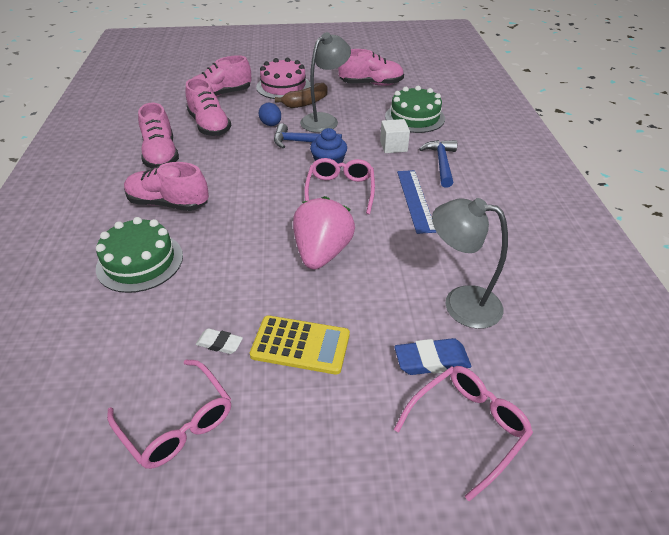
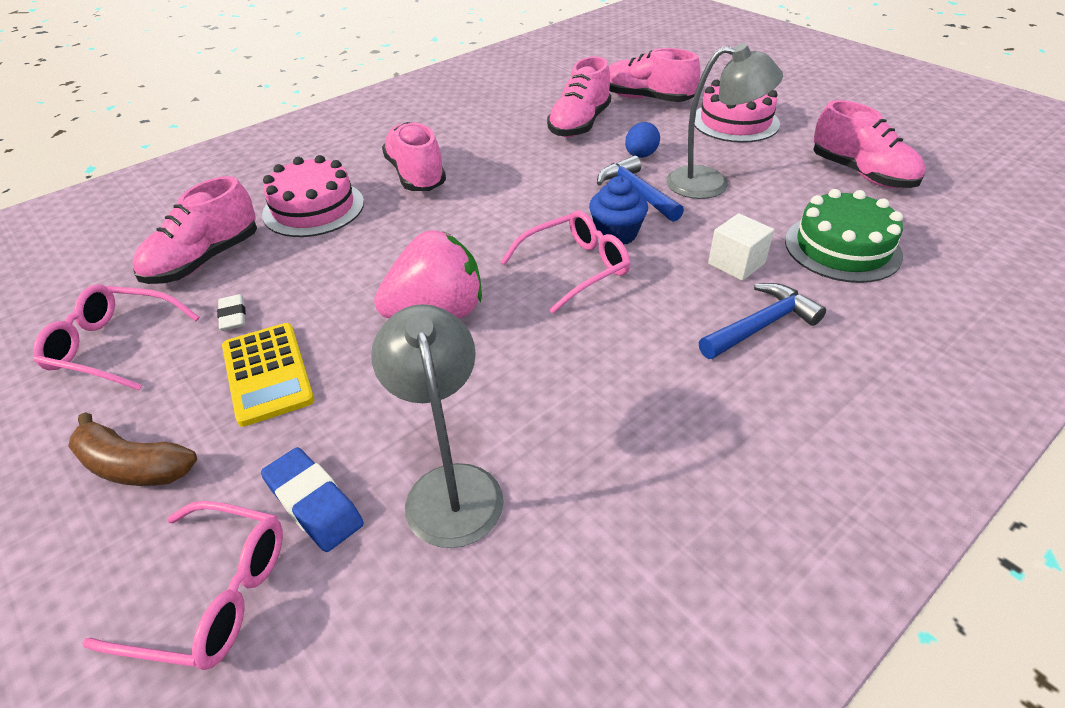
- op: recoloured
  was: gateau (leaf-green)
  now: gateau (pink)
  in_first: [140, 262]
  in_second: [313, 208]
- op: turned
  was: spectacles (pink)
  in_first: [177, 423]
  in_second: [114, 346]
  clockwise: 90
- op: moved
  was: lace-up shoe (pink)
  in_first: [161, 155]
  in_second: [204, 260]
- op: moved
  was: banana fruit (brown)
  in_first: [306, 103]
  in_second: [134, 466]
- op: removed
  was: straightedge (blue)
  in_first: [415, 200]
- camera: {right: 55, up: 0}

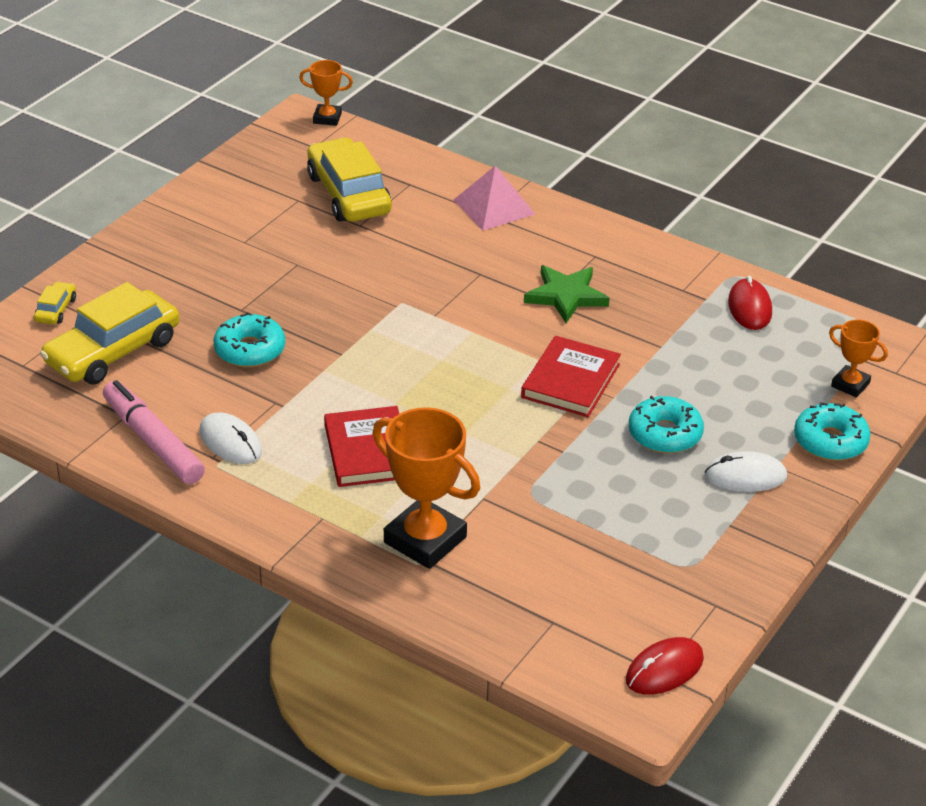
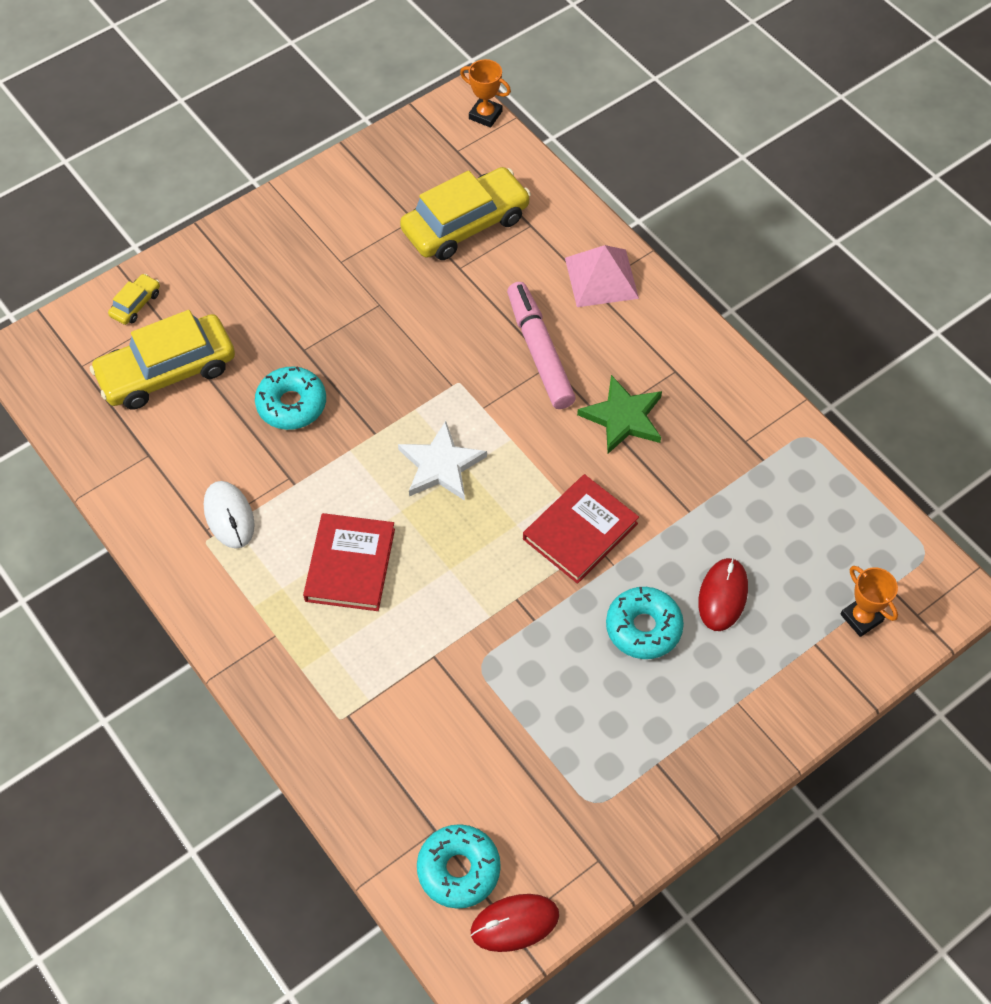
- op: moved
  was: marker (pink)
  in_first: [153, 441]
  in_second: [539, 352]
- op: turned
  was: car (yellow)
  in_first: [349, 194]
  in_second: [465, 224]
  clockwise: 60
- op: removed
  was: award cup (bright orange)
  in_first: [425, 540]
- op: removed
  was: computer mouse (snow-white)
  in_first: [745, 476]
- op: moved
  was: computer mouse (crimson)
  in_first: [749, 307]
  in_second: [722, 595]
- op: moved
  was: donut (aqua)
  in_first: [830, 441]
  in_second: [458, 869]
- op: added
  now: star (snow-white)
  in_second: [441, 465]
- camera: {right: 20, up: 20}

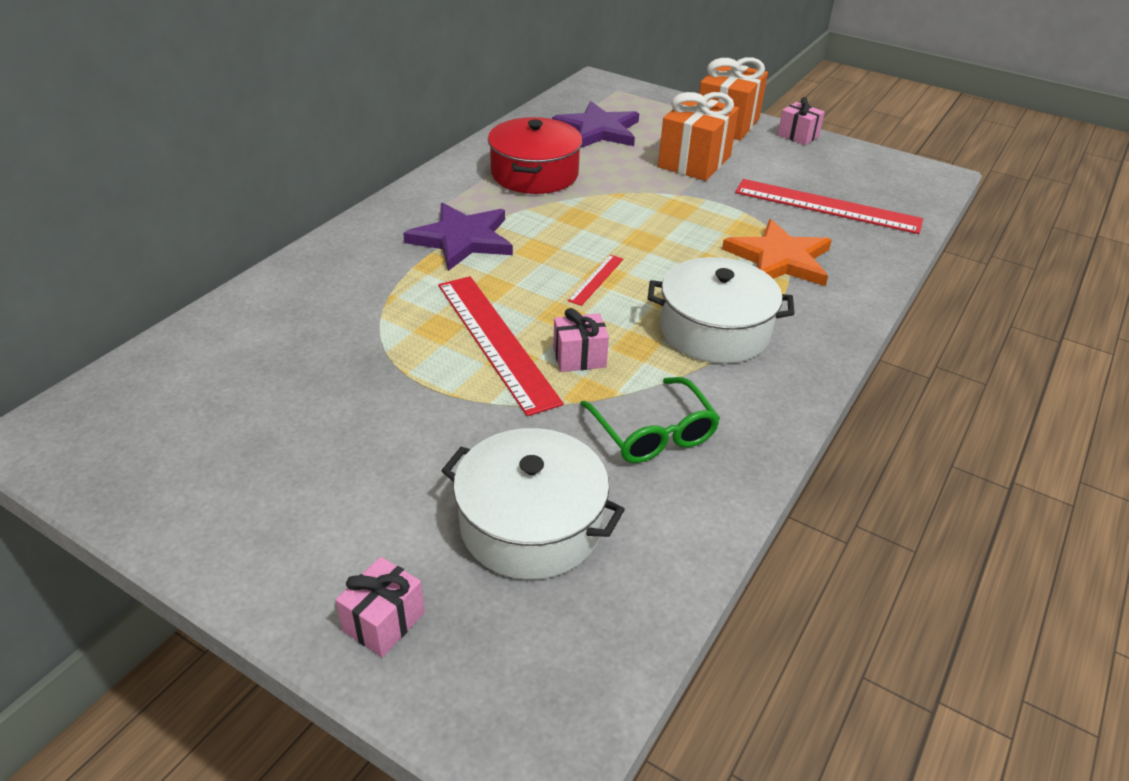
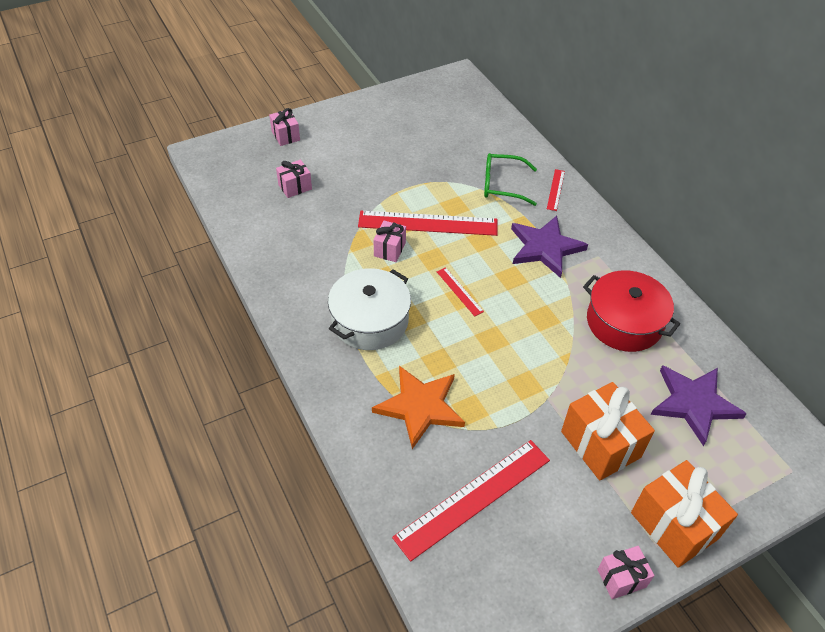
- op: replaced
  was: stockpot (snow-white)
  now: present (pink)
  in_first: [531, 524]
  in_second: [295, 187]
- op: moved
  was: spectacles (leaf-green)
  in_first: [653, 432]
  in_second: [502, 185]
- op: added
  now: straightedge (crimson)
  in_second: [555, 190]
- camera: {right: 120, up: 10}

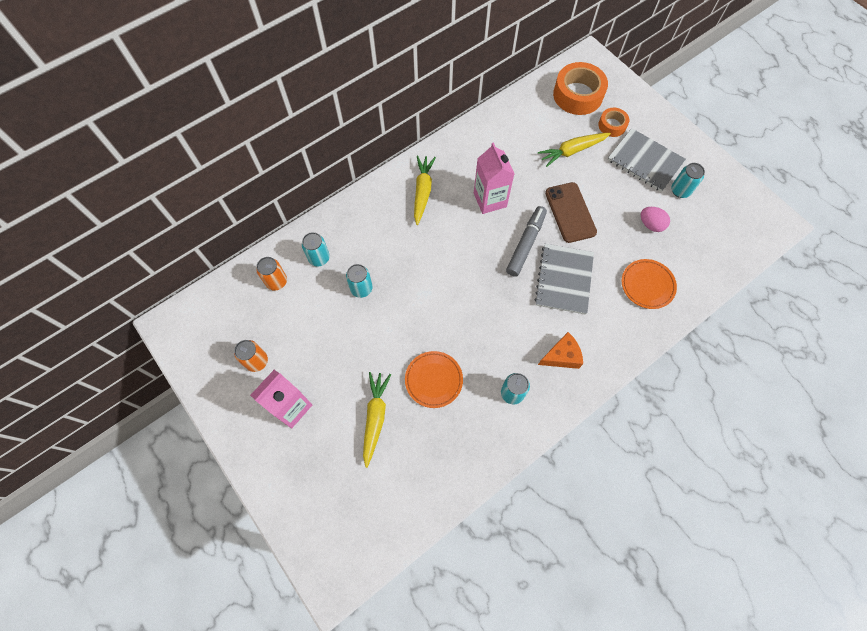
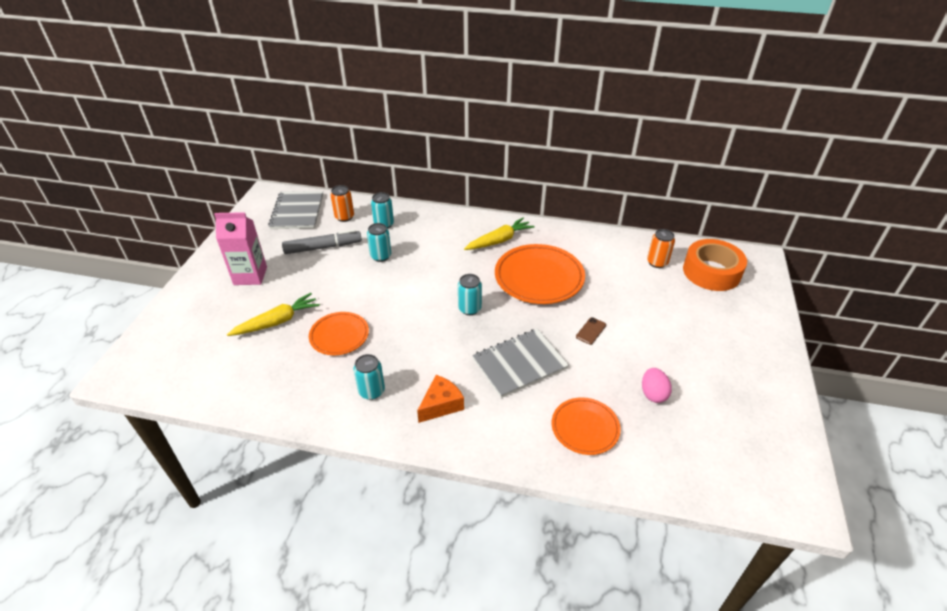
- op: moved
  was: tin (bright orange)
  in_first: [257, 361]
  in_second: [657, 262]
- op: replaced
  was: juice carton (pink)
  now: dinner plate (bright orange)
  in_first: [490, 200]
  in_second: [539, 278]
- op: moved
  was: marker (ash-grey)
  in_first: [525, 244]
  in_second: [323, 247]
- op: removed
  was: toy carrot (yellow)
  in_first: [572, 151]
- op: turned
  was: cheese (bright orange)
  in_first: [561, 356]
  in_second: [441, 405]
  clockwise: -75
- op: resized
  was: smartphone (brown)
  in_first: [570, 212]
  in_second: [591, 331]
  ratio: 0.47
- op: removed
  was: sticky tape (bright orange)
  in_first: [612, 125]
- op: moved
  was: notebook (ash-grey)
  in_first: [645, 161]
  in_second: [297, 211]
- op: moved
  was: tin (aqua)
  in_first: [680, 191]
  in_second: [469, 309]
- camera: {right: 50, up: -25}

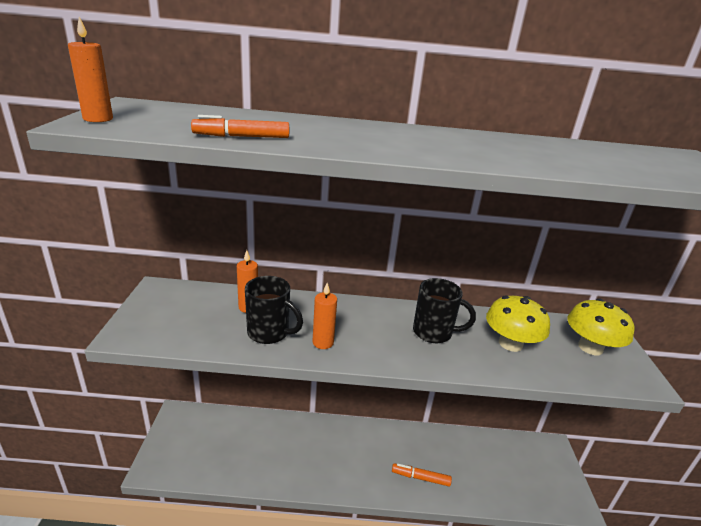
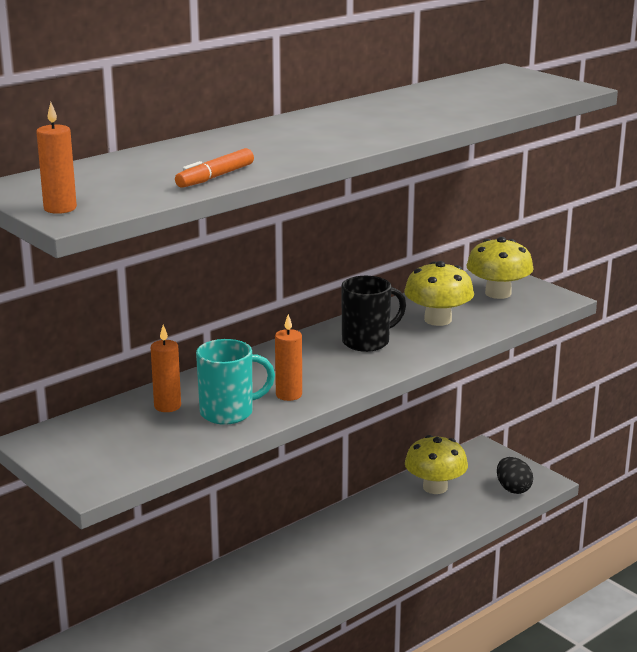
- op: recoloured
  was: tea mug (black)
  now: tea mug (aqua)
  in_first: [269, 333]
  in_second: [228, 412]
- op: removed
  was: marker (bright orange)
  in_first: [420, 478]
- op: added
  now: toadstool (yellow)
  in_second: [435, 487]
- op: added
  now: egg shape (black)
  in_second: [513, 489]
- camera: {right: -40, up: -5}

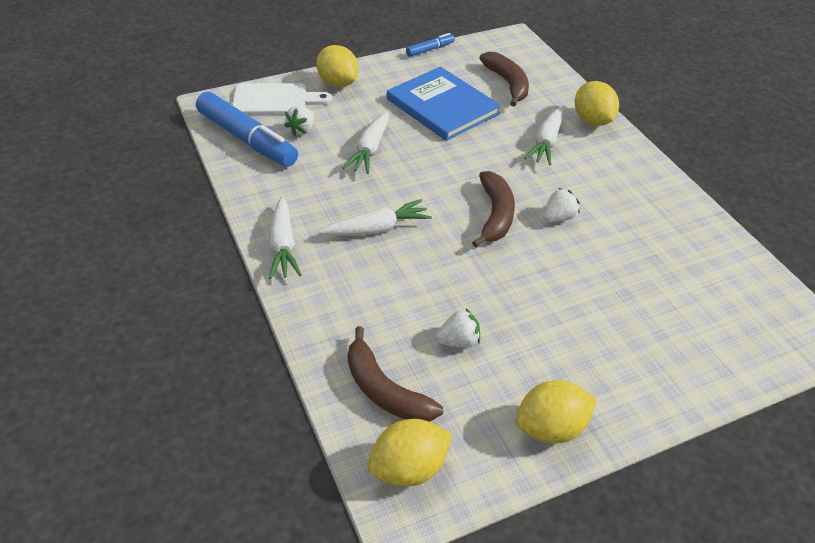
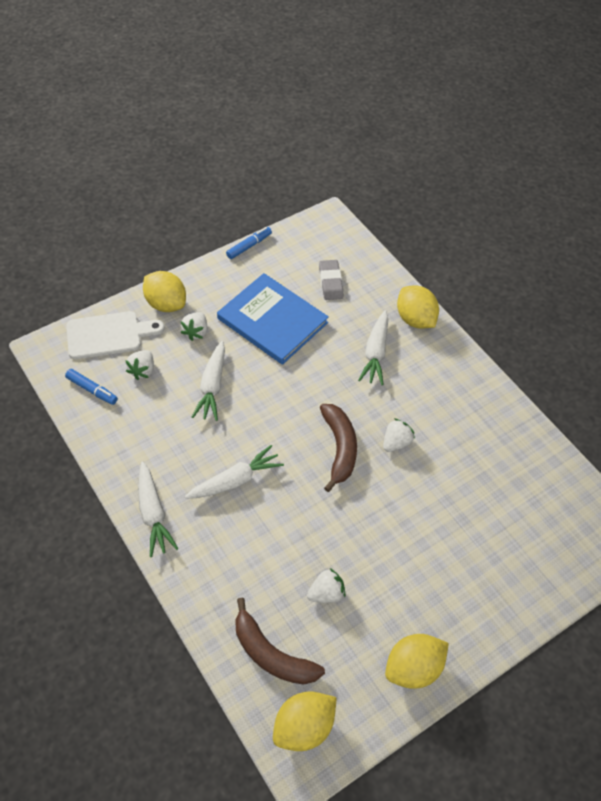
- op: resized
  was: marker (blue)
  in_first: [247, 139]
  in_second: [92, 390]
  ratio: 0.47
- op: replaced
  was: banana fruit (brown)
  now: eraser (ash-grey)
  in_first: [507, 84]
  in_second: [330, 282]
- op: added
  now: berry (snow-white)
  in_second: [196, 332]
- camera: {right: -10, up: 10}

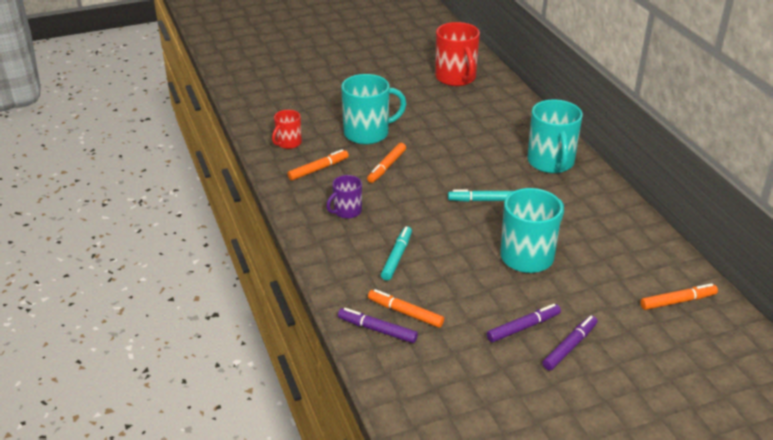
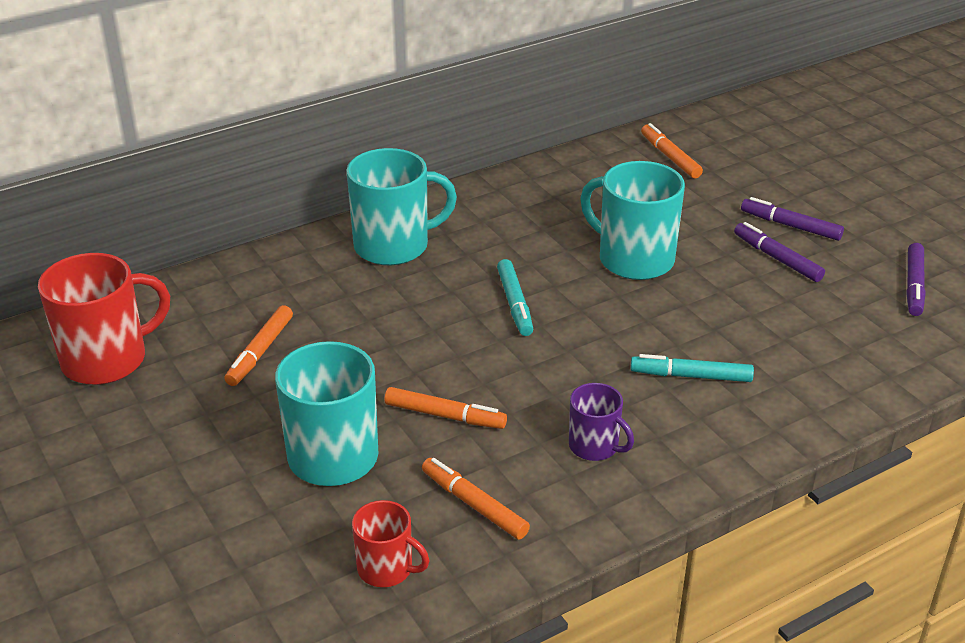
- op: moved
  was: marker (royal purple)
  in_first: [377, 330]
  in_second: [914, 286]
- op: moved
  was: marker (bright orange)
  in_first: [405, 313]
  in_second: [260, 352]
- camera: {right: -100, up: 0}

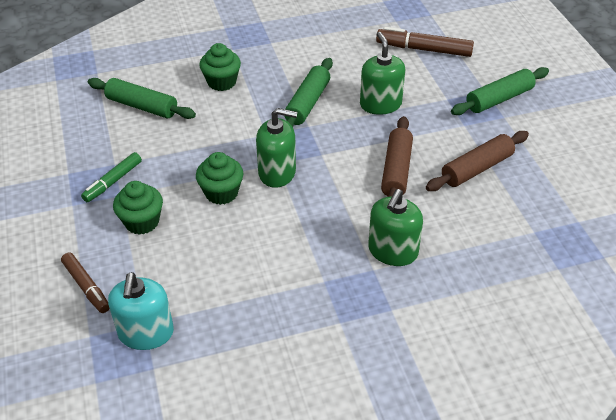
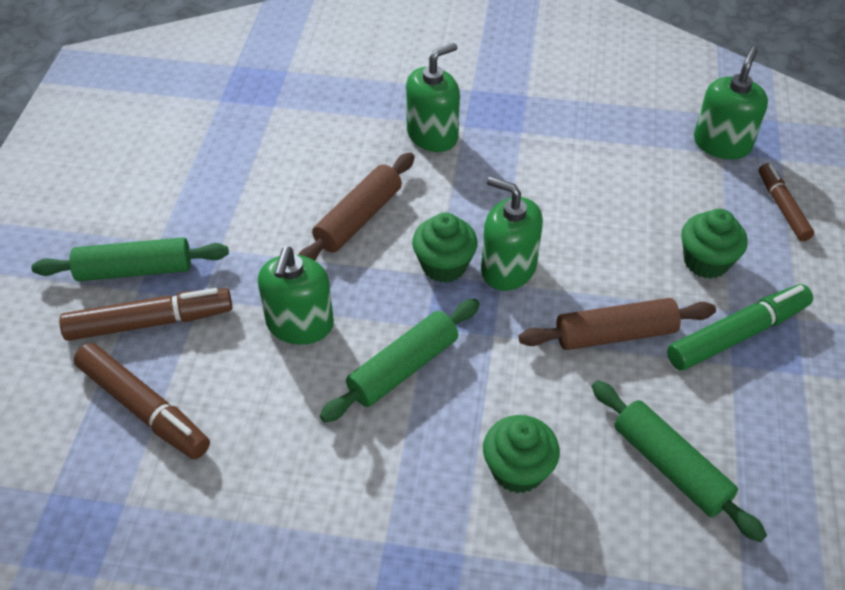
- op: resized
  was: marker (leaf-green)
  in_first: [113, 181]
  in_second: [737, 334]
  ratio: 1.54
- op: recoloured
  was: soap dispenser (aqua)
  now: soap dispenser (leaf-green)
  in_first: [146, 333]
  in_second: [722, 144]
- op: moved
  was: fairy cake (leaf-green)
  in_first: [221, 193]
  in_second: [444, 265]
- op: moved
  was: pastry roller (brown)
  in_first: [476, 168]
  in_second: [615, 334]
- op: added
  now: marker (brown)
  in_second: [150, 322]
- camera: {right: -155, up: 5}

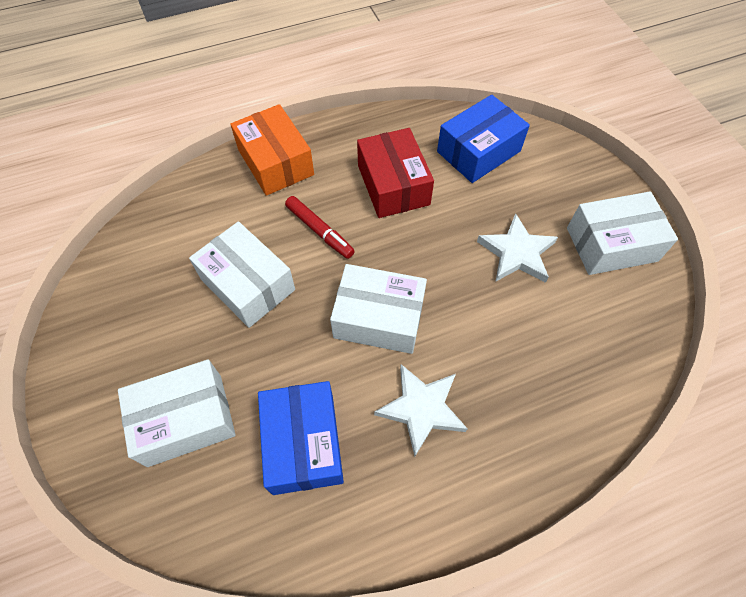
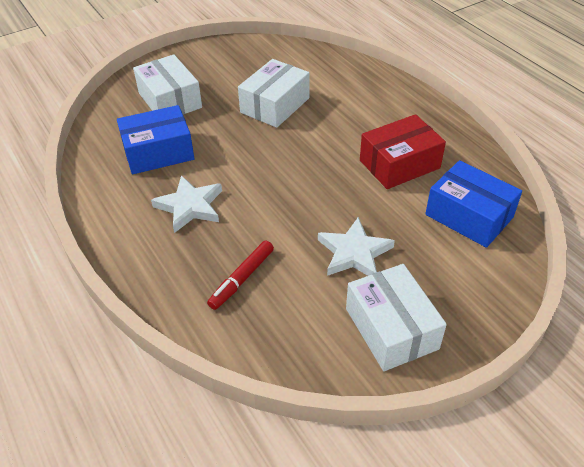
- op: removed
  was: box (bright orange)
  in_first: [275, 162]
- op: moved
  was: marker (crimson)
  in_first: [319, 230]
  in_second: [242, 278]
- op: removed
  was: box (snow-white)
  in_first: [379, 318]
- camera: {right: 80, up: -15}

